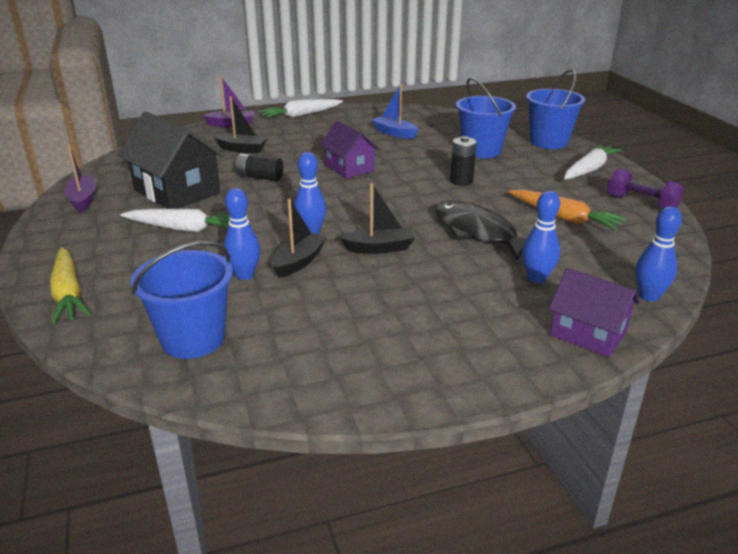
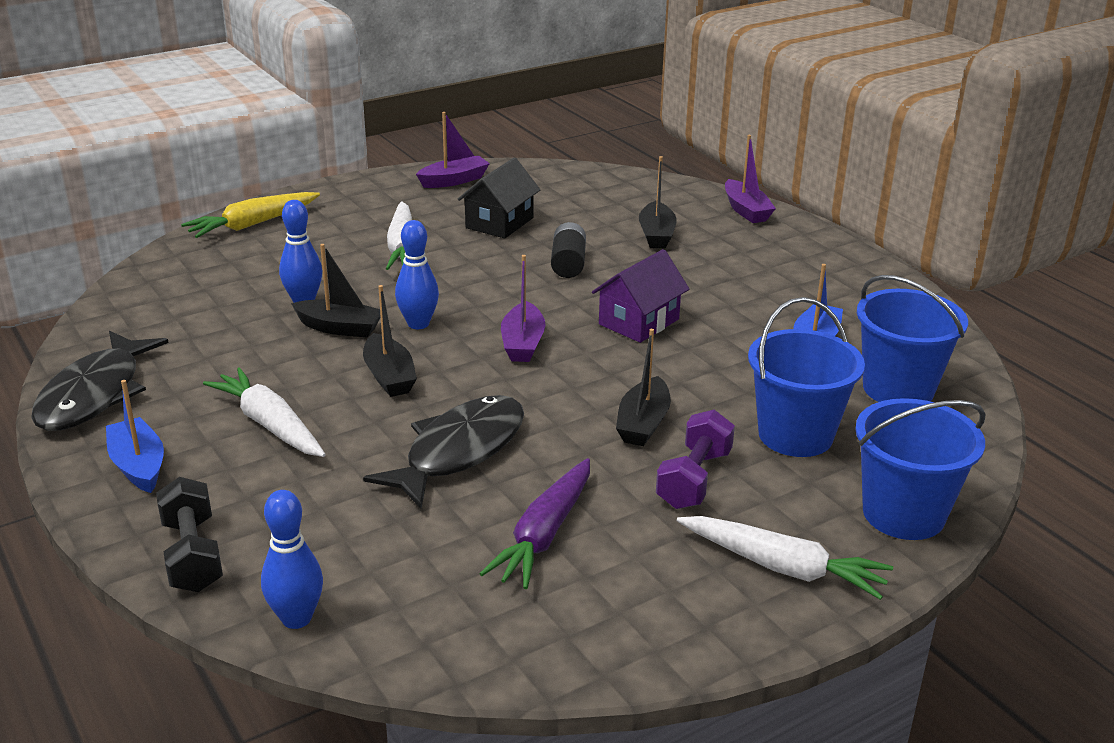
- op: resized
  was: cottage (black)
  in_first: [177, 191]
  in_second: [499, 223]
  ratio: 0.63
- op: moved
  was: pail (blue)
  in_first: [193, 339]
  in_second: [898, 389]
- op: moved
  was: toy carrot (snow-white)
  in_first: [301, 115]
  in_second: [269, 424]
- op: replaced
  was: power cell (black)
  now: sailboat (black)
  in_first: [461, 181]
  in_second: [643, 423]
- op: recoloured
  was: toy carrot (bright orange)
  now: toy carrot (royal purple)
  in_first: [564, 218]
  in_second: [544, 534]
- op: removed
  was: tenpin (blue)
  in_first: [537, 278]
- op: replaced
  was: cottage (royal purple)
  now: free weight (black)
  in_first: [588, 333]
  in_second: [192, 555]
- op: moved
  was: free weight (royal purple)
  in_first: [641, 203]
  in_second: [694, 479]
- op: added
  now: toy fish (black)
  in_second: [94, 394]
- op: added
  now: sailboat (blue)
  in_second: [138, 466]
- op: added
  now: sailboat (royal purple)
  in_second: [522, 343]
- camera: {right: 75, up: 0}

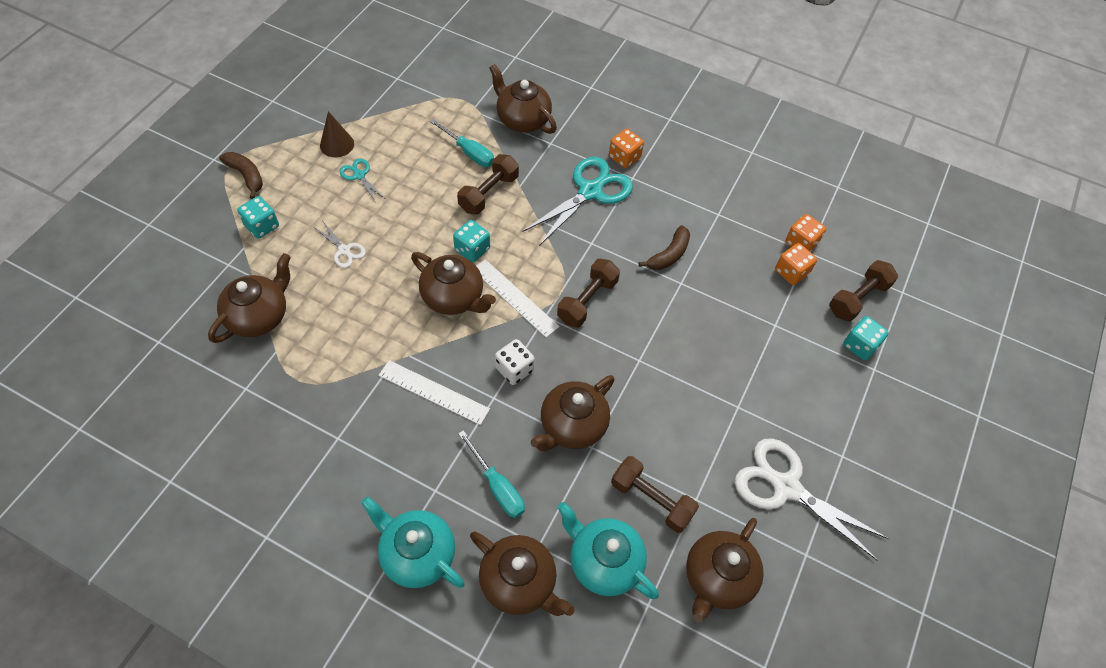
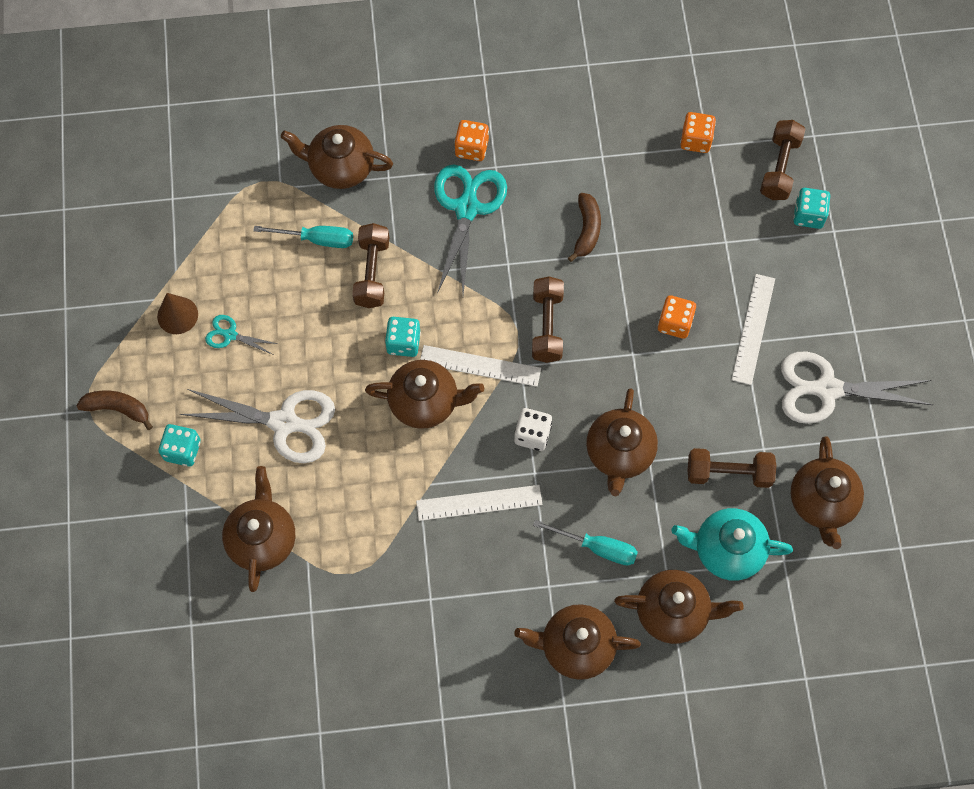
- op: resized
  was: pair of scissors (snow-white)
  in_first: [344, 250]
  in_second: [284, 423]
  ratio: 2.07
- op: recoloured
  was: teapot (aqua)
  now: teapot (brown)
  in_first: [417, 554]
  in_second: [576, 646]
- op: moved
  was: dice (bright orange)
  in_first: [791, 272]
  in_second: [674, 323]
- op: added
  now: straightedge (snow-white)
  in_second: [753, 329]
- camera: {right: -30, up: 10}

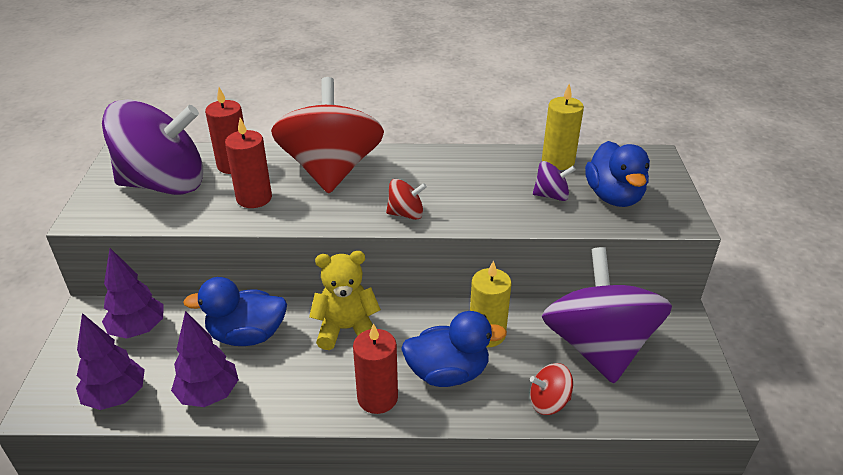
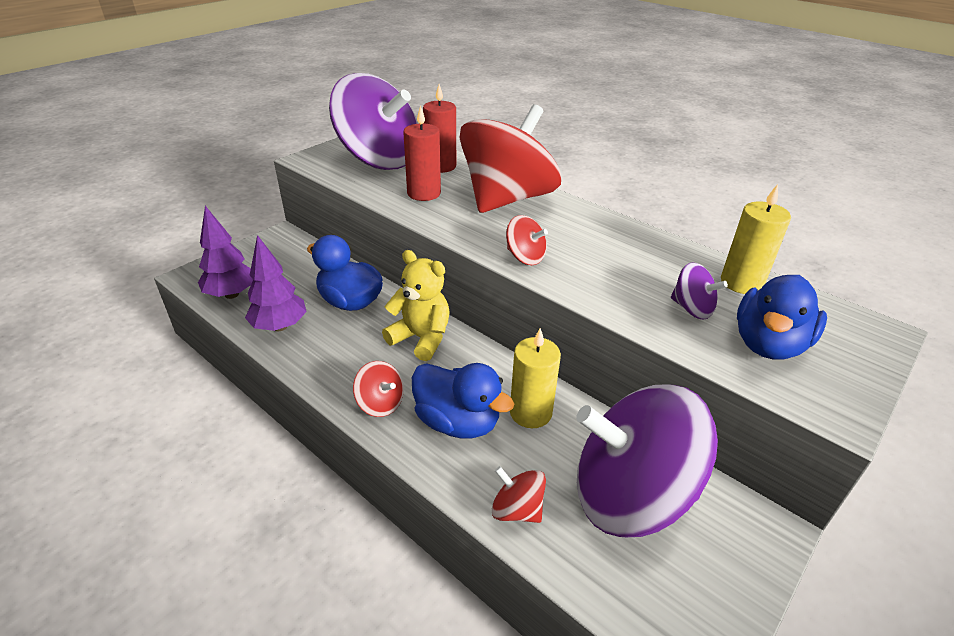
- op: removed
  was: toy tree (royal purple)
  in_first: [138, 330]
- op: replaced
  was: pillar candle (crimson)
  now: spinning top (crimson)
  in_first: [377, 398]
  in_second: [380, 403]
- op: turned
  was: spinning top (royal purple)
  in_first: [597, 347]
  in_second: [630, 495]
  clockwise: -120
- camera: {right: 40, up: 0}

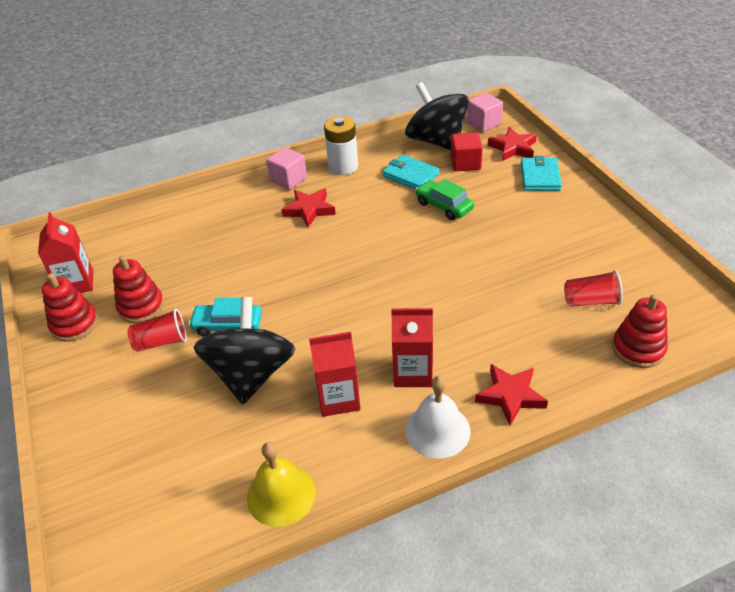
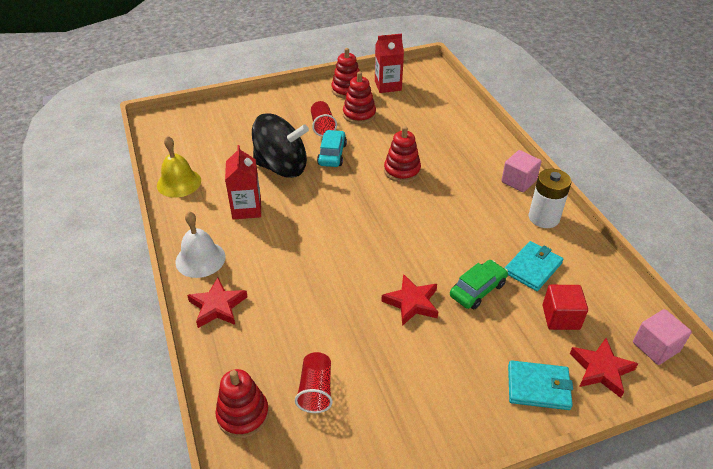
- op: moved
  was: star (crimson)
  in_first: [309, 210]
  in_second: [411, 303]
- op: removed
  was: juice carton (crimson)
  in_first: [413, 372]
- op: removed
  was: spinning top (black)
  in_first: [436, 141]
- op: added
  now: ring stacker (crimson)
  in_second: [402, 171]
- camera: {right: 90, up: 0}

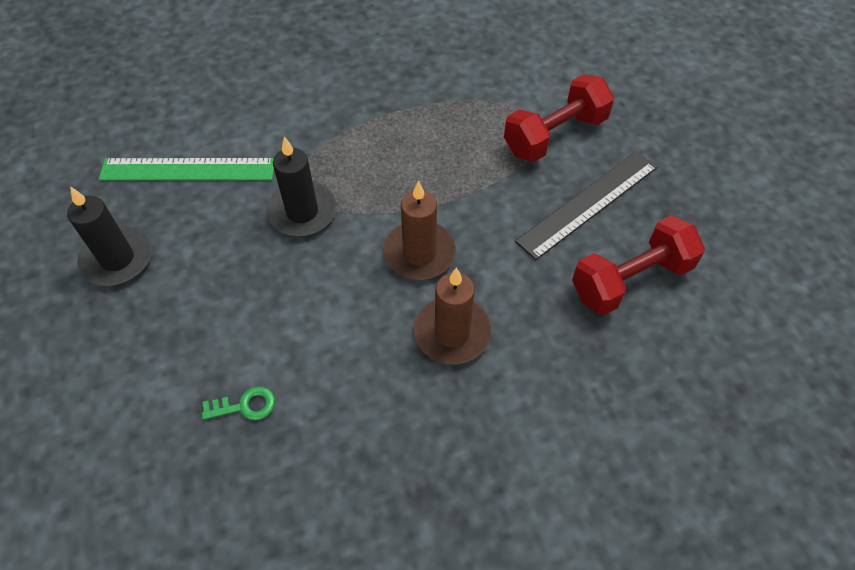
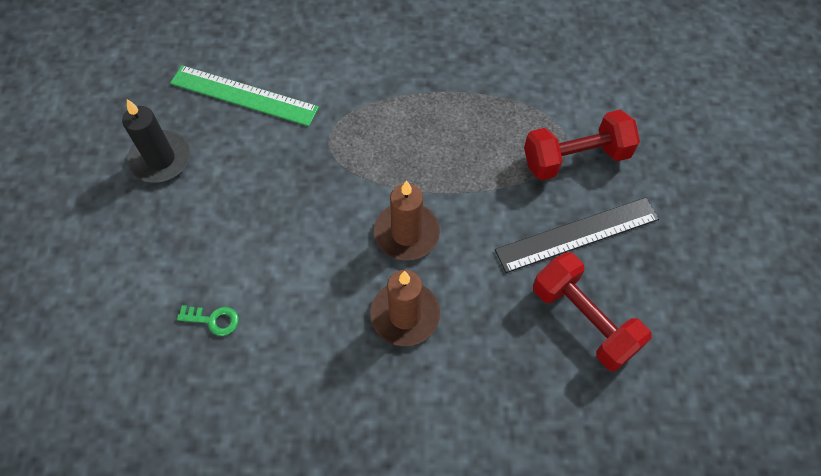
- op: removed
  was: pillar candle (black)
  in_first: [302, 212]
- op: turned
  was: free weight (crimson)
  in_first: [631, 280]
  in_second: [584, 320]
  clockwise: 60
- camera: {right: 20, up: 5}

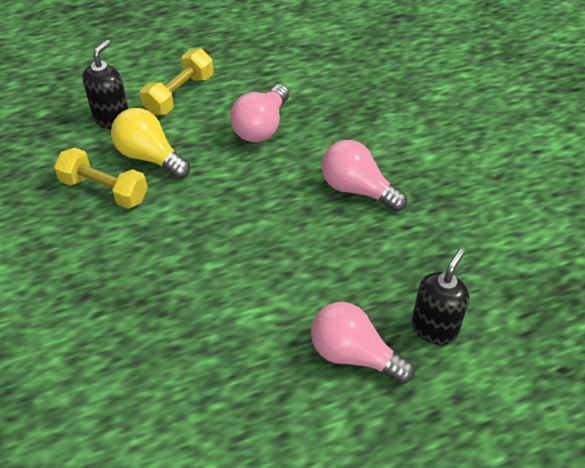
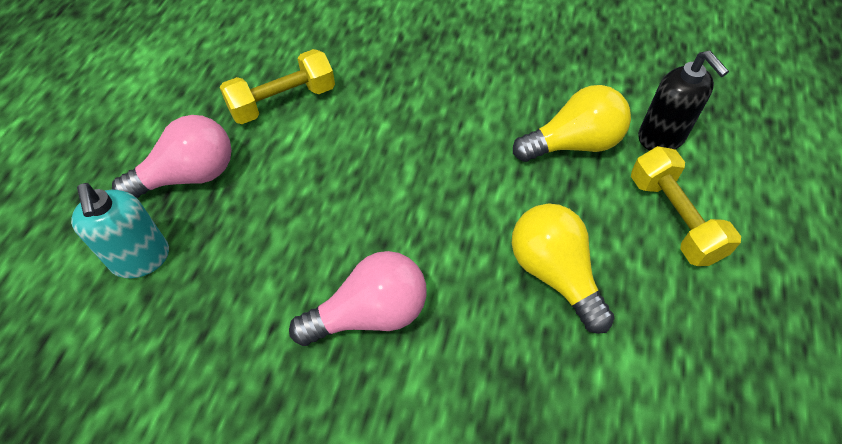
- op: moved
  was: free weight (yellow)
  in_first: [104, 189]
  in_second: [283, 101]
- op: recoloured
  was: lightbulb (pink)
  now: lightbulb (yellow)
  in_first: [261, 126]
  in_second: [554, 274]
- op: recoloured
  was: soap dispenser (black)
  now: soap dispenser (aqua)
  in_first: [434, 327]
  in_second: [141, 259]
- camera: {right: 125, up: 5}

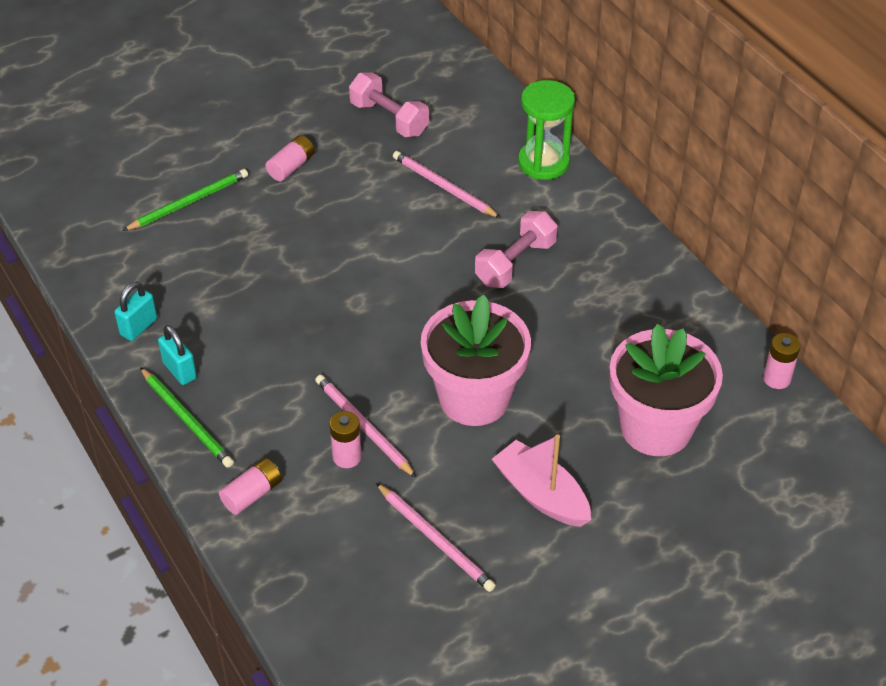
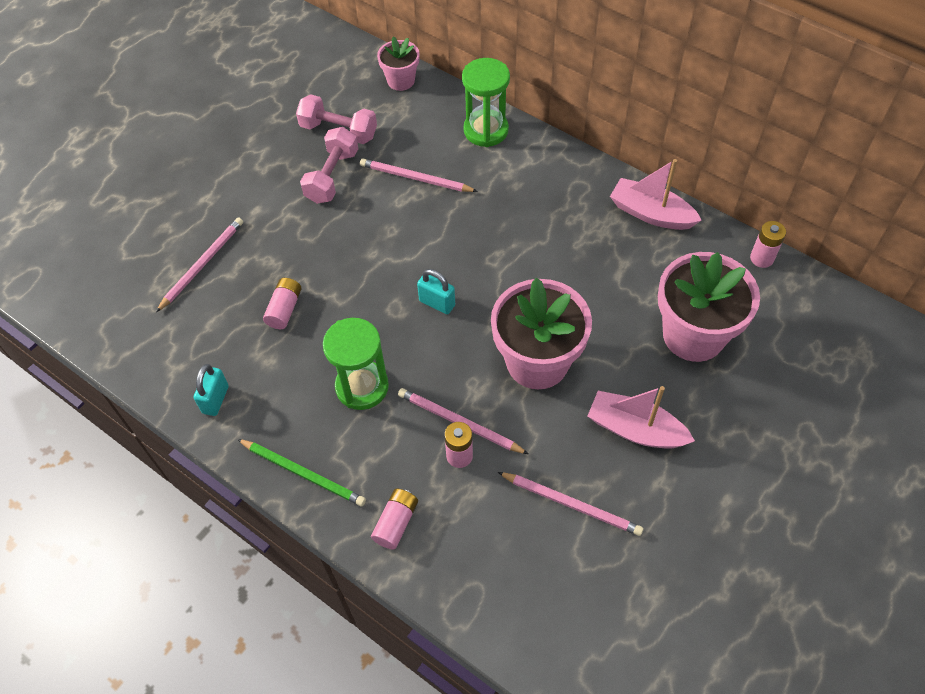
- op: recoloured
  was: wooden pencil (leaf-green)
  now: wooden pencil (pink)
  in_first: [189, 202]
  in_second: [202, 264]
- op: moved
  was: small lock (aqua)
  in_first: [180, 370]
  in_second: [437, 303]
- op: moved
  was: power cell (pink)
  in_first: [291, 167]
  in_second: [285, 309]
- op: moved
  was: free weight (pink)
  in_first: [515, 263]
  in_second: [332, 176]
- op: added
  now: hourglass (leaf-green)
  in_second: [362, 387]
- op: added
  now: potted plant (pink)
  in_second: [401, 81]
- op: added
  now: sailboat (pink)
  in_second: [651, 213]
- camera: {right: -20, up: 10}

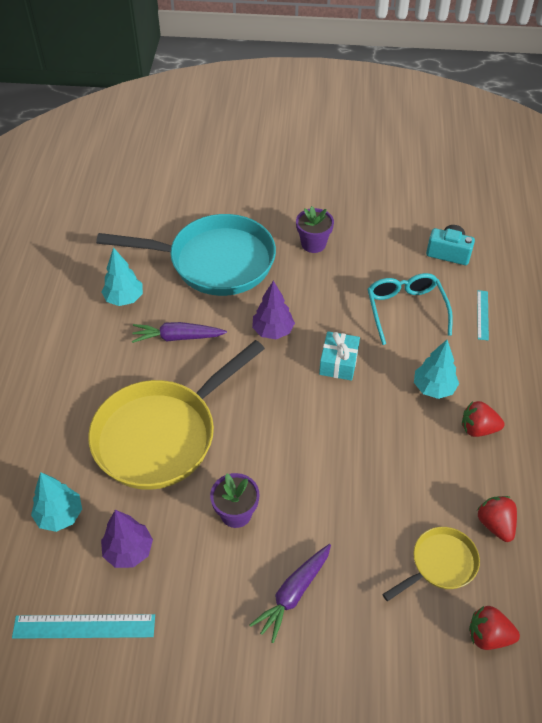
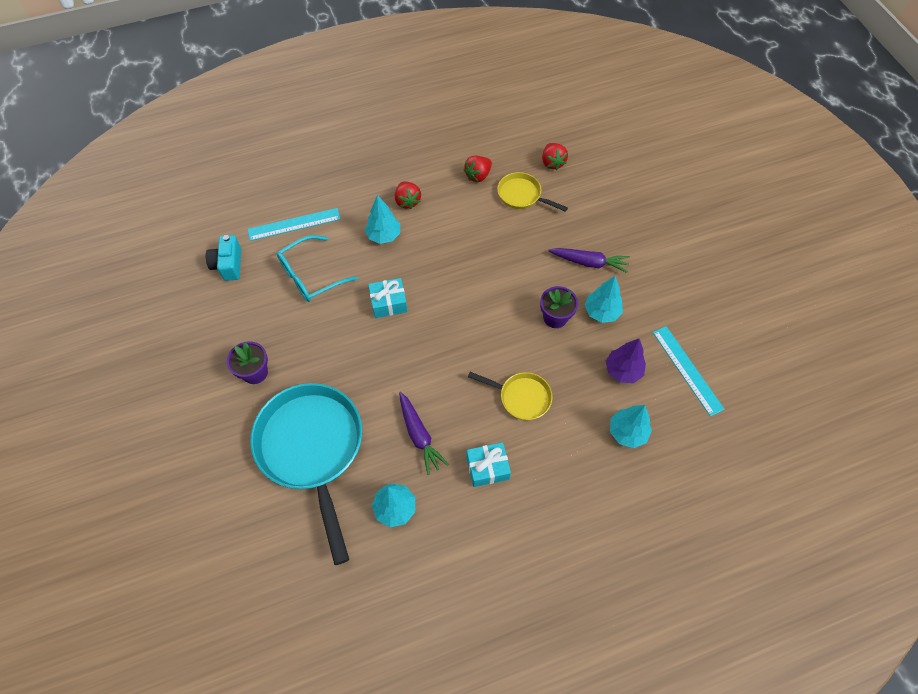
- op: resized
  was: frying pan (yellow)
  in_first: [162, 435]
  in_second: [521, 397]
  ratio: 0.48
- op: removed
  was: toy tree (royal purple)
  in_first: [273, 331]
- op: resized
  was: straightedge (aqua)
  in_first: [482, 315]
  in_second: [294, 224]
  ratio: 1.67
- op: added
  now: present (aqua)
  in_second: [487, 468]
- op: added
  now: toy tree (aqua)
  in_second: [601, 312]
- camera: {right: -115, up: 10}

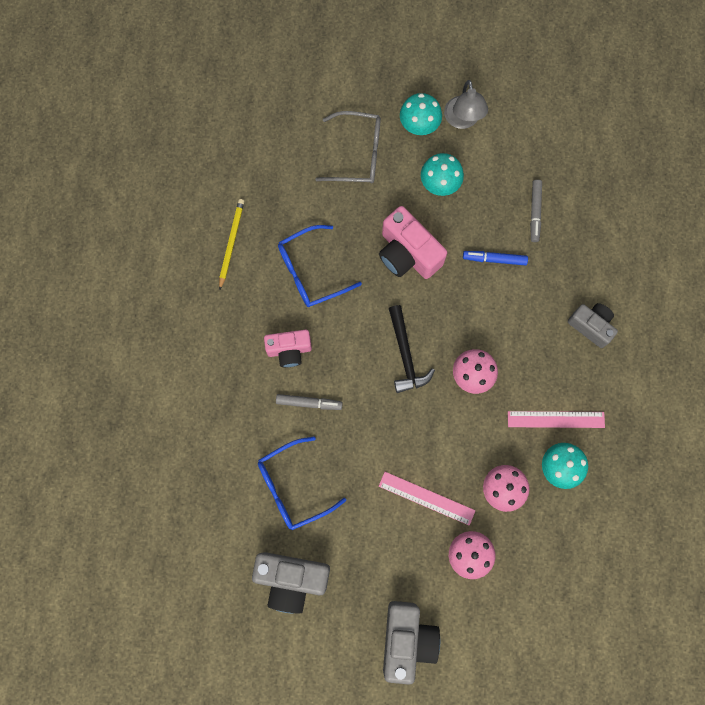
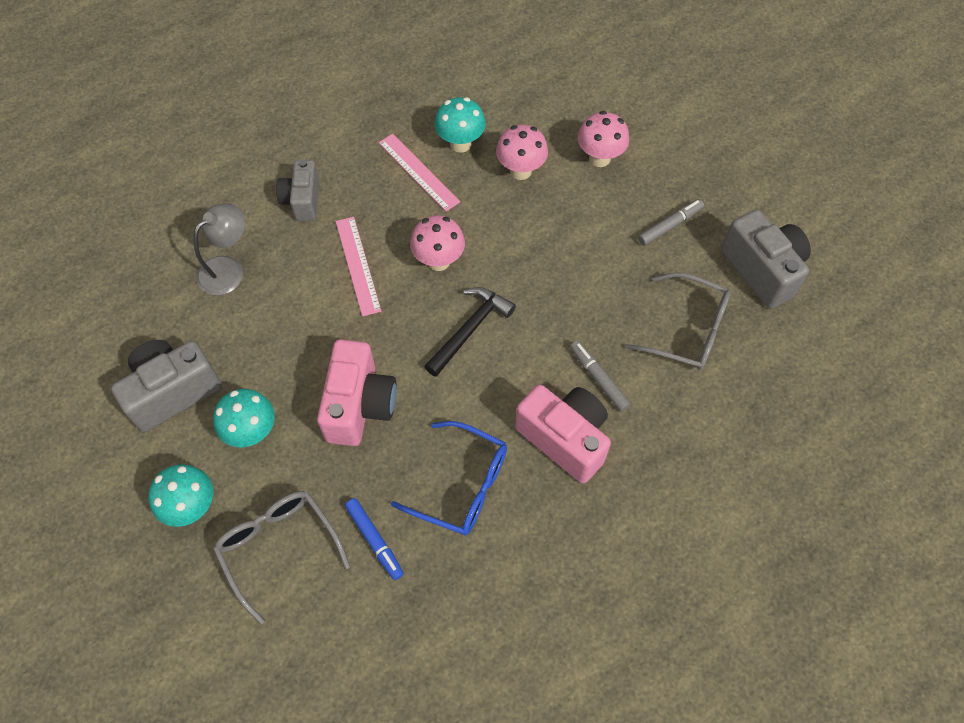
- op: removed
  was: wooden pencil (yellow)
  in_first: [231, 243]
- op: recoloured
  was: spectacles (blue)
  now: spectacles (ash-grey)
  in_first: [292, 487]
  in_second: [688, 330]
- op: resized
  was: camera (pink)
  in_first: [289, 350]
  in_second: [564, 438]
  ratio: 1.53
- op: moved
  was: straightedge (pink)
  in_first: [426, 498]
  in_second: [358, 265]
- op: moved
  was: camera (ash-grey)
  in_first: [407, 639]
  in_second: [172, 392]
- op: moved
  was: reading lamp (ash-grey)
  in_first: [462, 120]
  in_second: [228, 269]
- op: moved
  was: marker (blue)
  in_first: [495, 259]
  in_second: [374, 540]
- op: moved
  was: marker (ash-grey)
  in_first: [535, 212]
  in_second: [669, 226]
- camera: {right: -130, up: -15}

